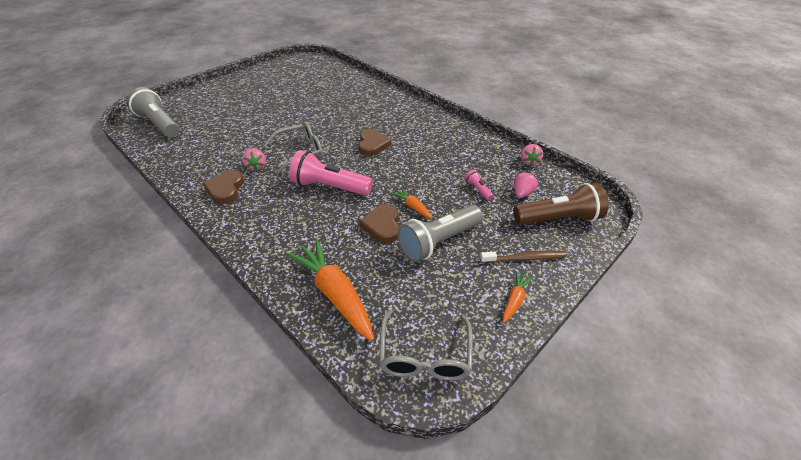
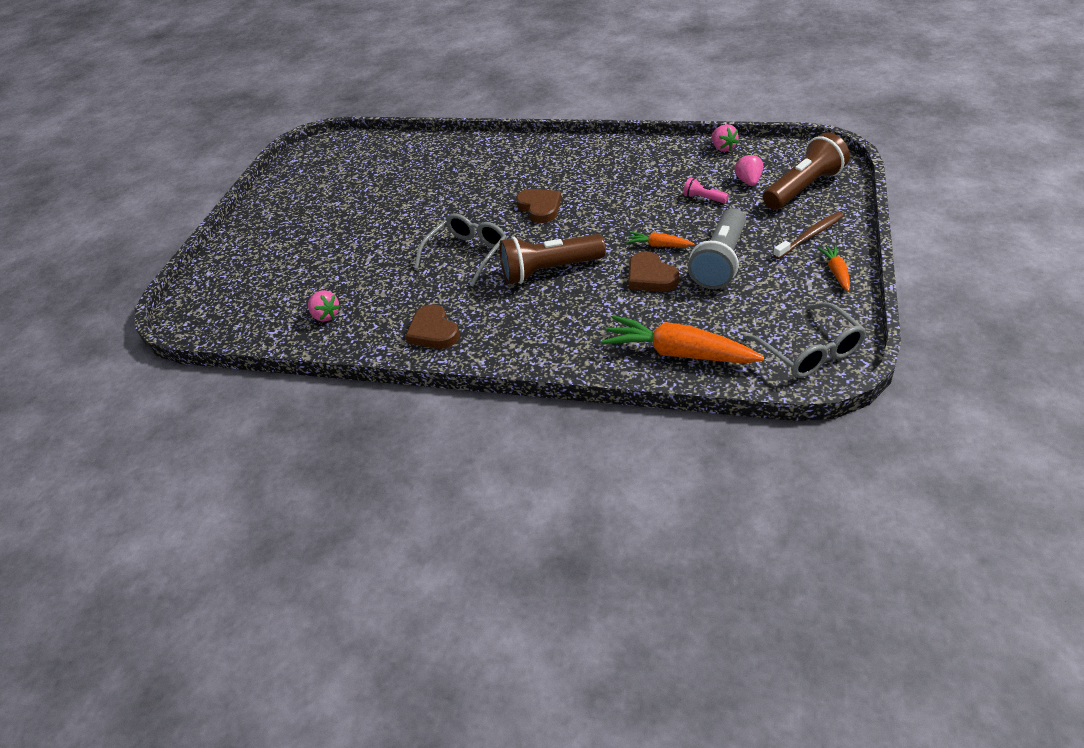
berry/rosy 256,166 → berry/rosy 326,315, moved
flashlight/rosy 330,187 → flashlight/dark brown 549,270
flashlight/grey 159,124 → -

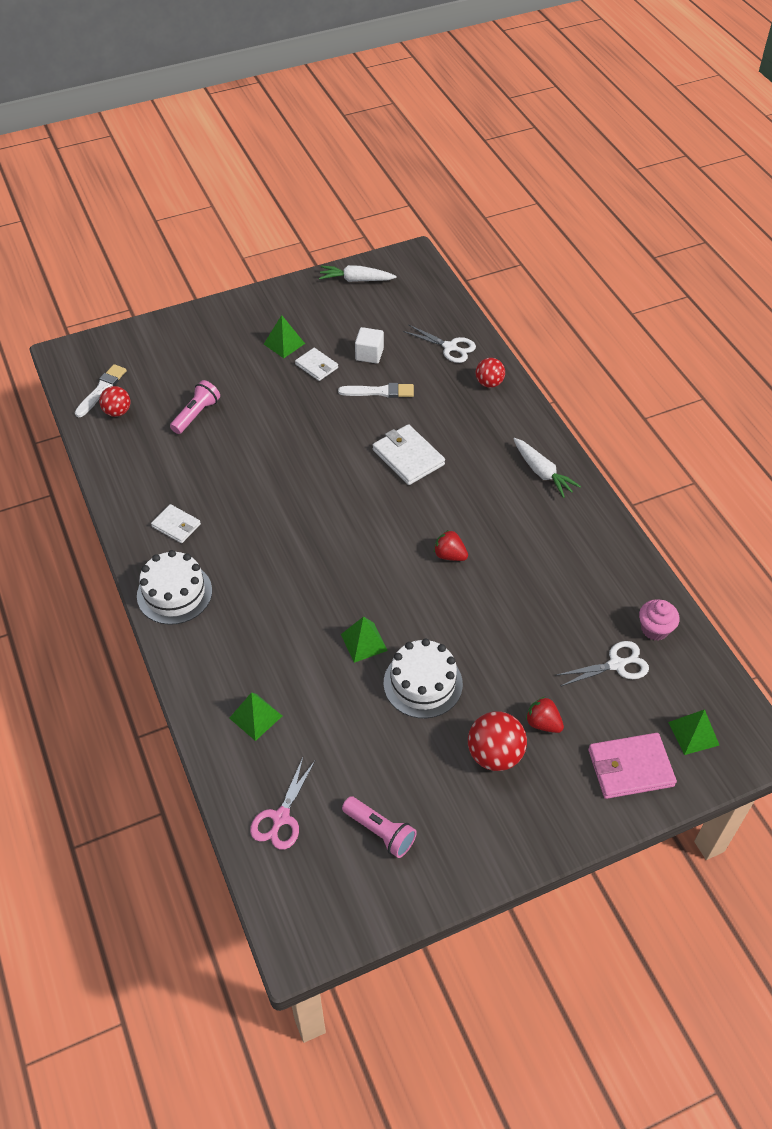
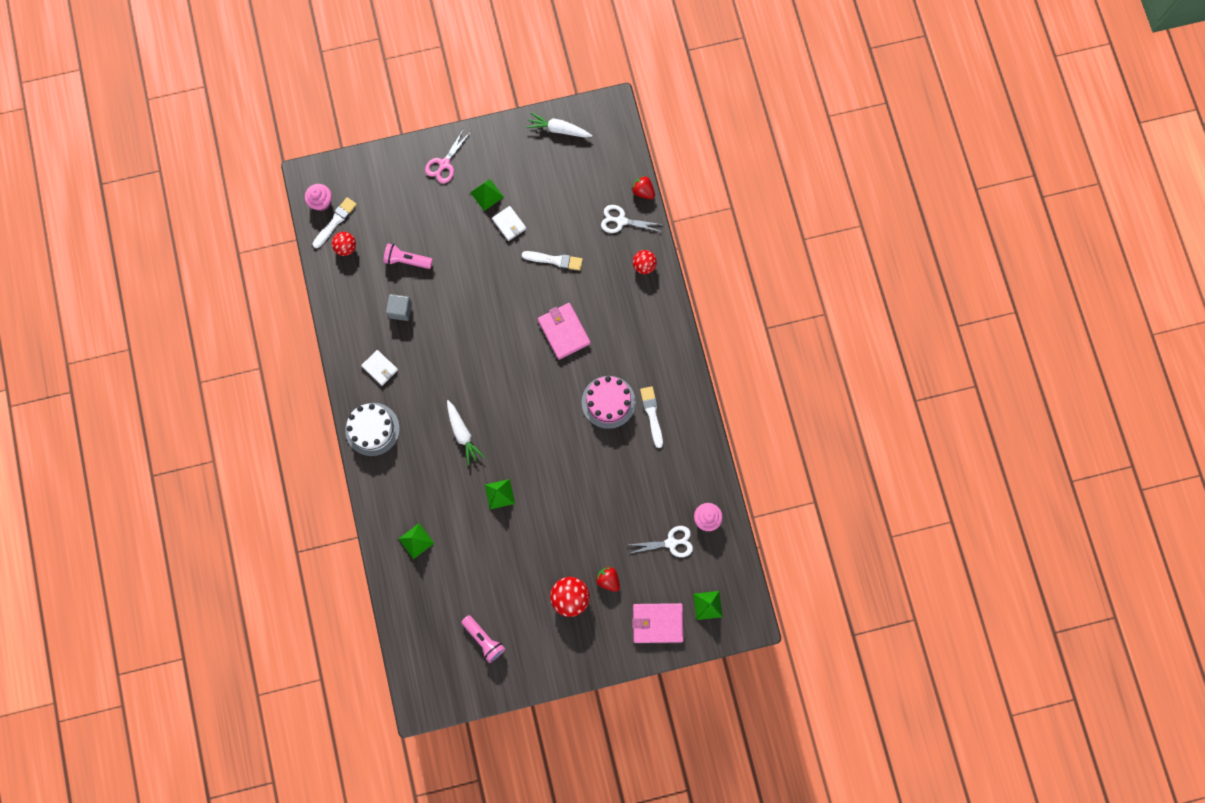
- → cupcake/rosy 321,202
flashlight/rosy 196,414 → flashlight/rosy 407,260, 120 degrees counterclockwise
- → cube/grey 400,310
shears/rosy 281,817 → shears/rosy 444,164, moved
root vegetable/white 542,472 → root vegetable/white 462,434, moved
billfold/white 408,457 → billfold/rosy 563,331
- → cake/rosy 608,402
shears/white 450,347 → shears/white 621,221, 150 degrees clockwise
berry/crimson 449,555 → berry/crimson 643,191, moved
- → brush/white 652,414
cube/white 369,354 → -
cake/white 423,683 → -

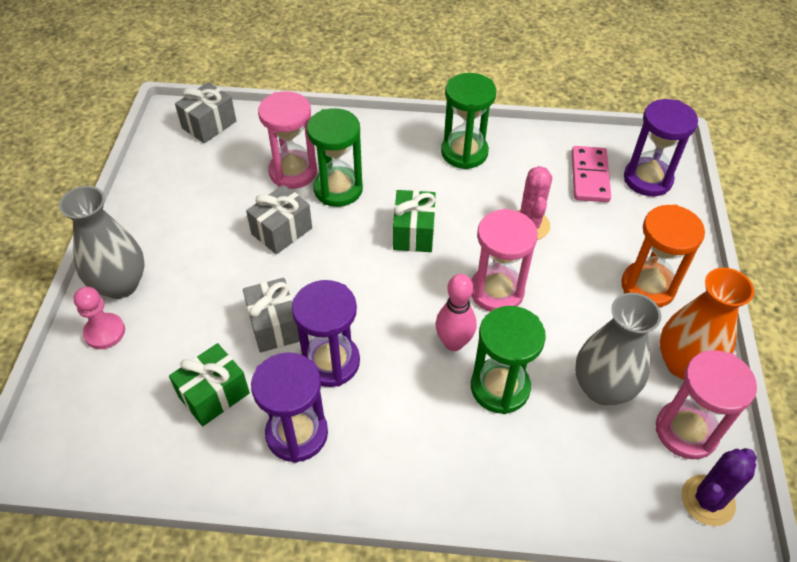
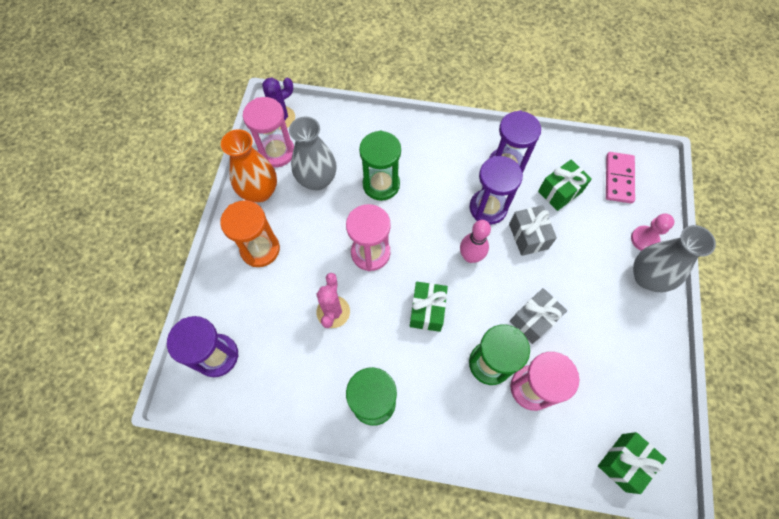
skittle/rosy 453,343 → skittle/rosy 470,256, moved
gift/grey 209,125 → gift/leaf-green 624,462
domino piece/rosy 589,176 → domino piece/rosy 619,179, moved

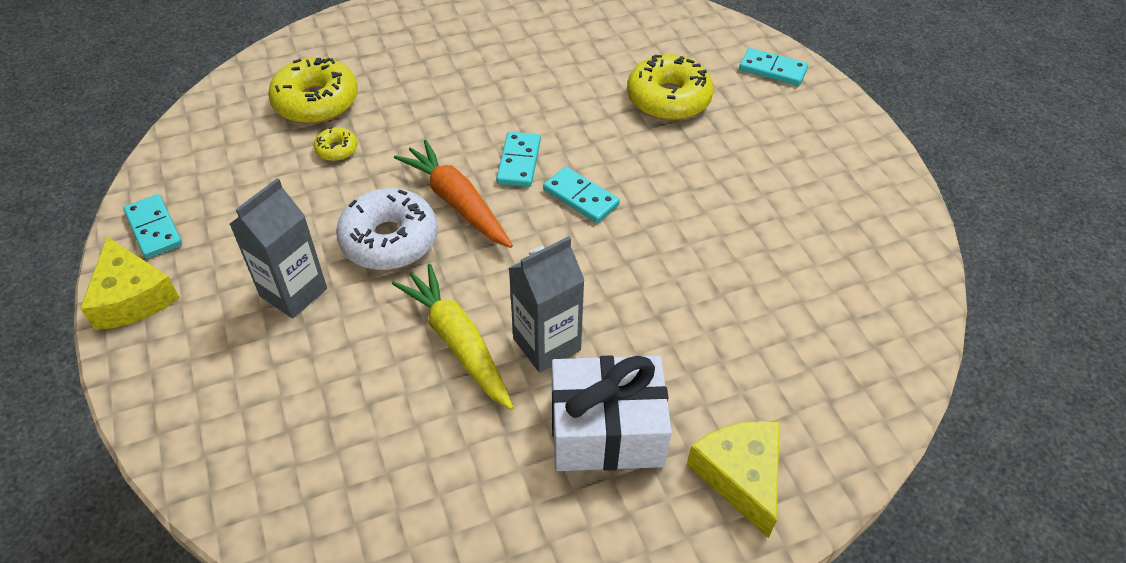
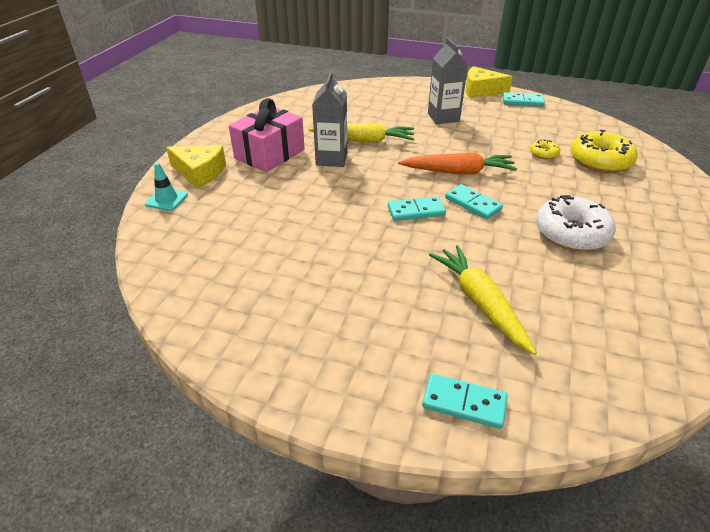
- → traffic cone/teal 166,199
gift/white 606,430 → gift/rosy 269,154
domino piece/teal 772,69 → domino piece/teal 464,403, 45 degrees clockwise
doughnut/bright yellow 668,99 → root vegetable/bright yellow 480,302
doughnut/white 389,240 → doughnut/white 571,233, moved

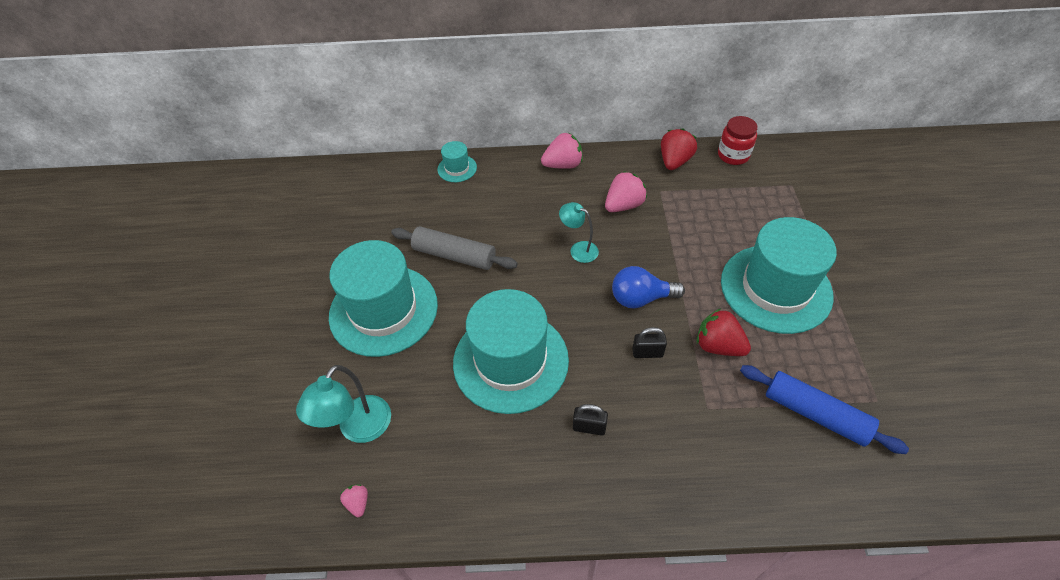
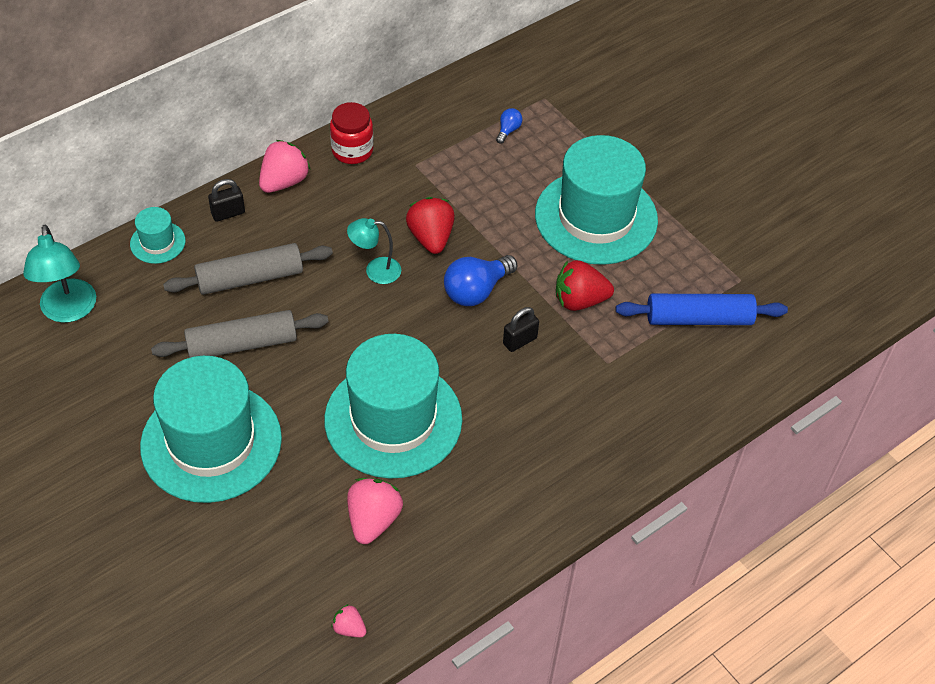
reading lamp/teal 359,429 → reading lamp/teal 69,311, moved
- → rolling pin/grey 250,278
lock/black 589,427 → lock/black 228,213, moved
preserve jar/crimson 733,155 → preserve jar/crimson 352,150, moved
berry/rosy 623,205 → berry/rosy 373,520, moved
berry/crimson 674,161 → berry/crimson 431,238, moved
- → bulb/cobalt 508,130

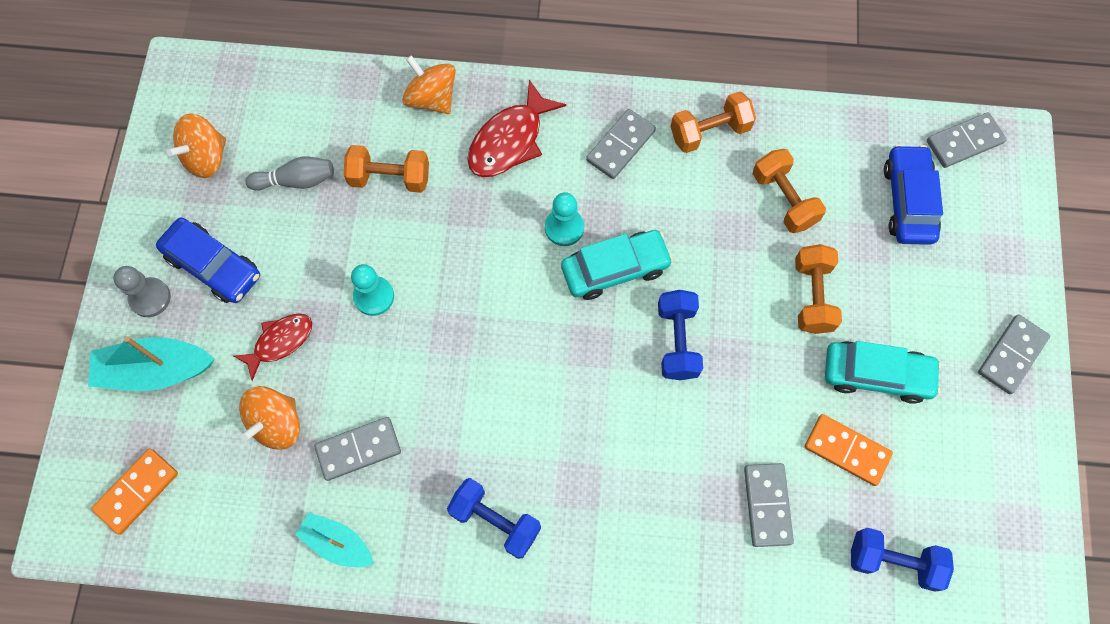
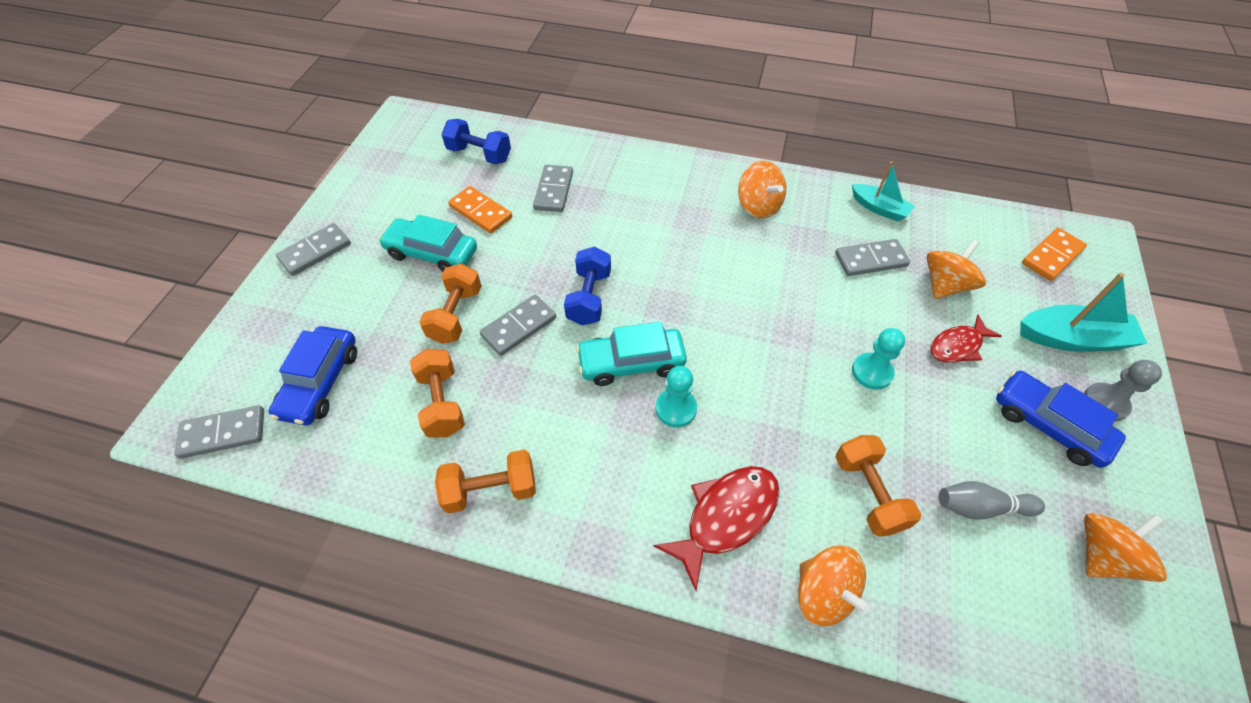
domino piece/grey 620,145 → domino piece/grey 519,327, moved
free weight/cobalt 495,521 → whirligig/orange 758,206
free weight/orange 390,178 → free weight/orange 868,493, 60 degrees clockwise

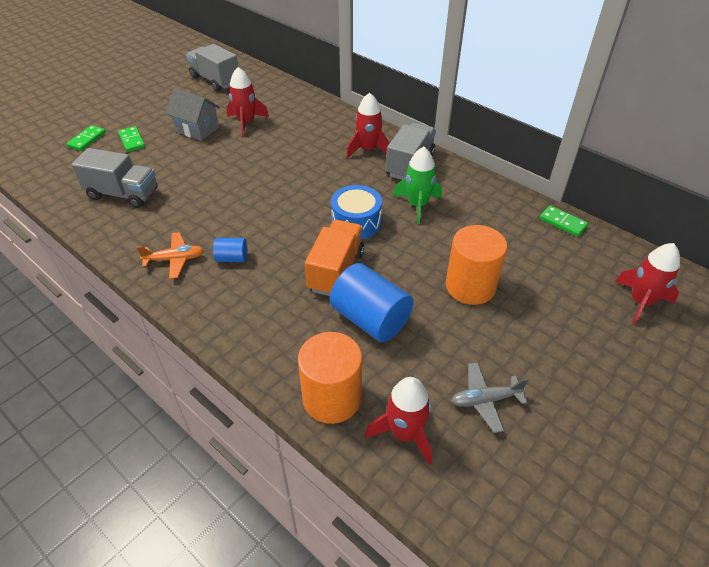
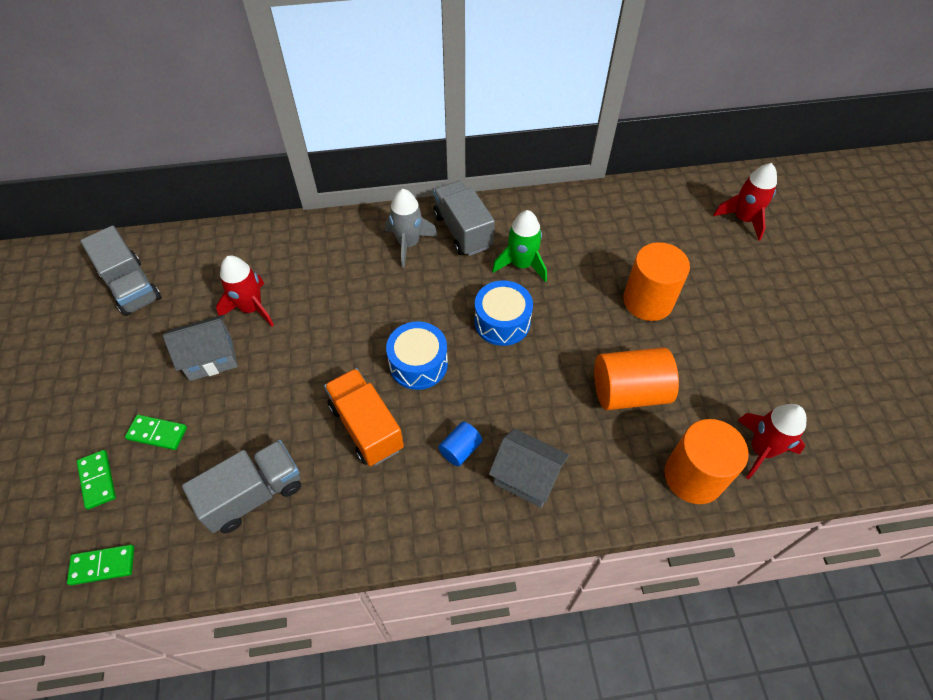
domino piece/leaf-green 562,222 → domino piece/leaf-green 103,565, moved
toy truck/grey 215,80 → toy truck/grey 132,287, 120 degrees counterclockwise
toy truck/orange 336,271 → toy truck/orange 366,427, moved
rocket/crimson 368,149 → rocket/grey 408,244
- → drum/cobalt 418,364
- → toy house/grey 526,477
cylinder shape/cobalt 370,319 → cylinder shape/orange 629,392
toy plane/orange 174,259 → -
toy plane/grey 485,400 → -

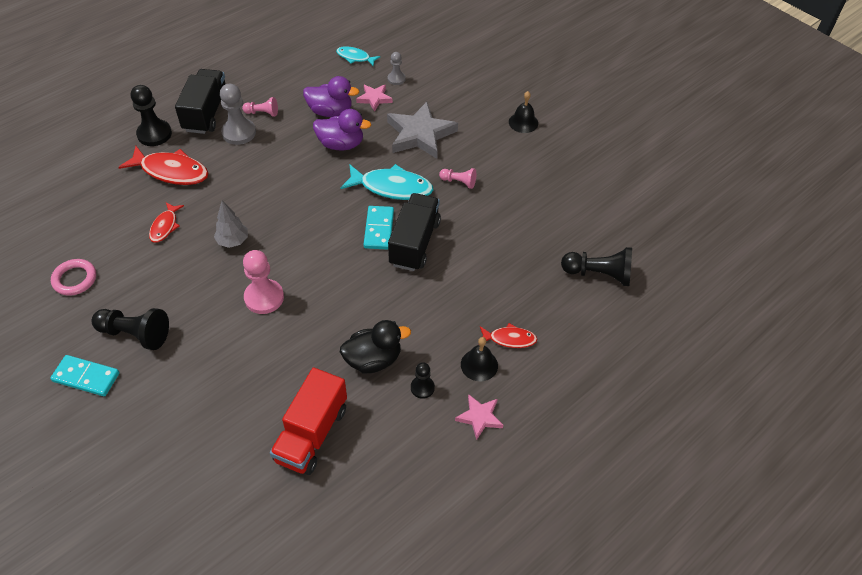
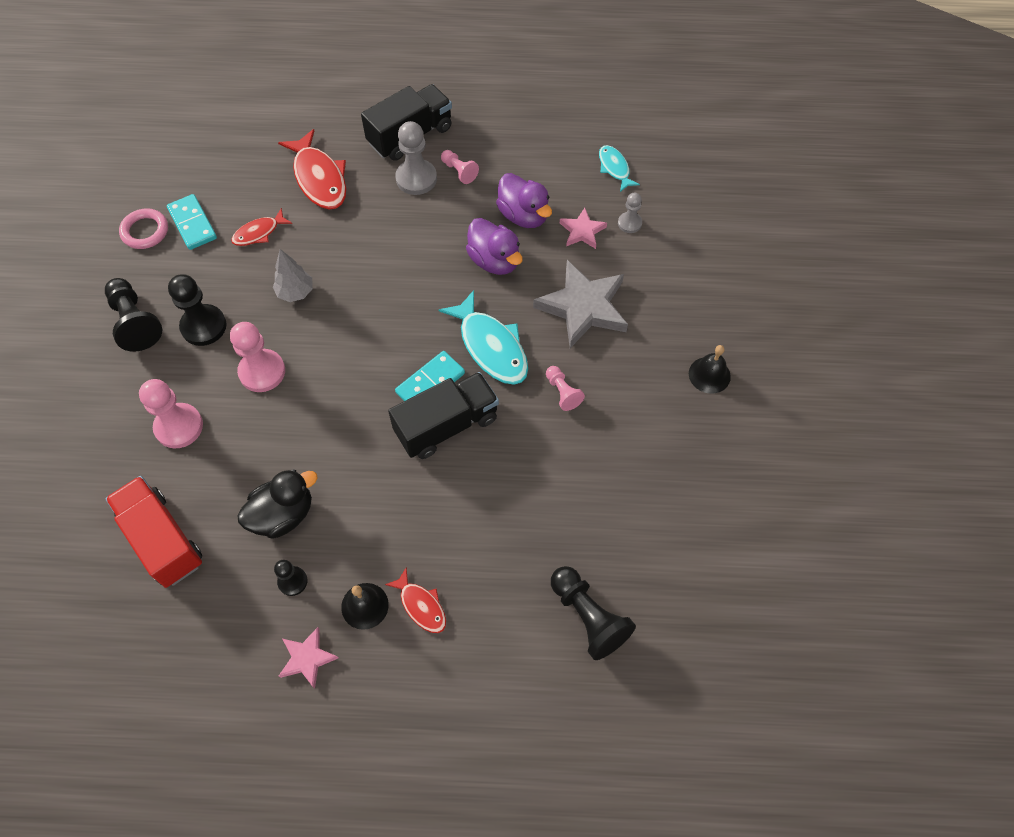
toy truck/crimson 311,434 → toy truck/crimson 162,539, 75 degrees clockwise
- → pawn/rosy 179,427
domino piece/teal 86,377 → domino piece/teal 192,224, moved
pawn/black 154,134 → pawn/black 203,326, moved
toy duck/black 373,359 → toy duck/black 283,514, 60 degrees counterclockwise

